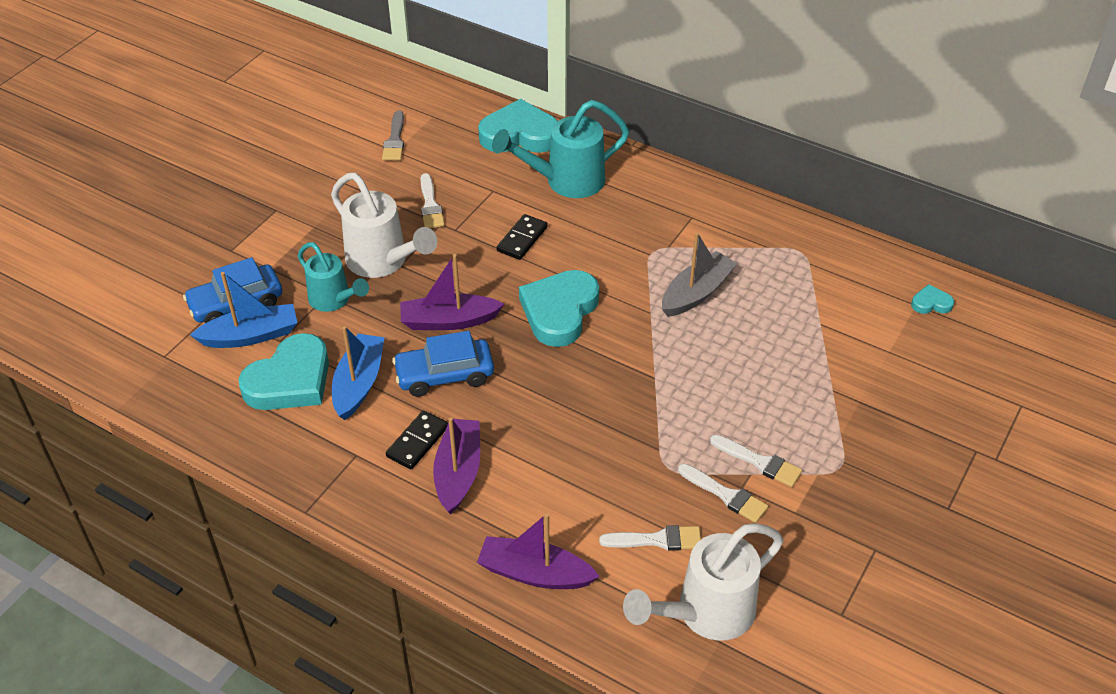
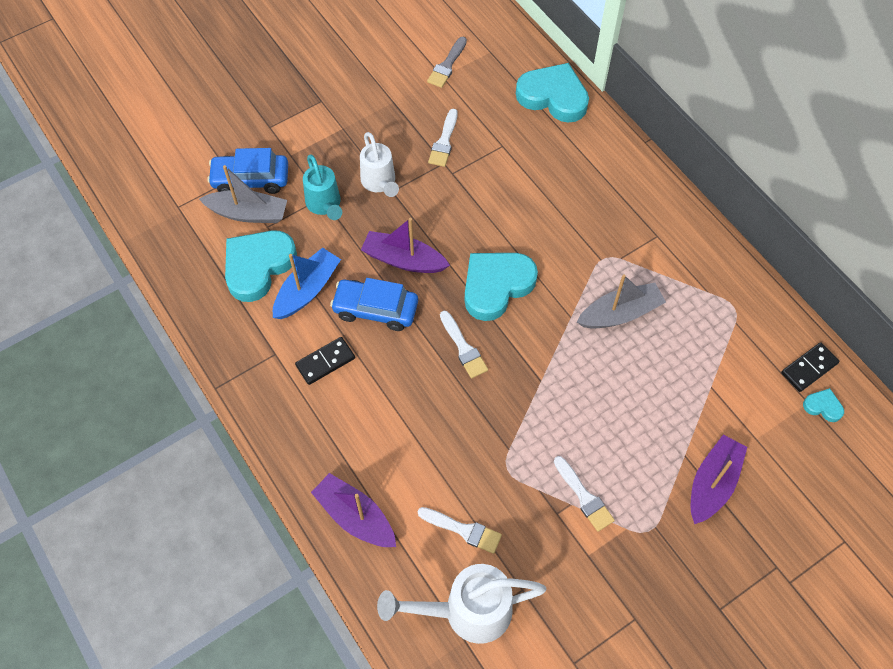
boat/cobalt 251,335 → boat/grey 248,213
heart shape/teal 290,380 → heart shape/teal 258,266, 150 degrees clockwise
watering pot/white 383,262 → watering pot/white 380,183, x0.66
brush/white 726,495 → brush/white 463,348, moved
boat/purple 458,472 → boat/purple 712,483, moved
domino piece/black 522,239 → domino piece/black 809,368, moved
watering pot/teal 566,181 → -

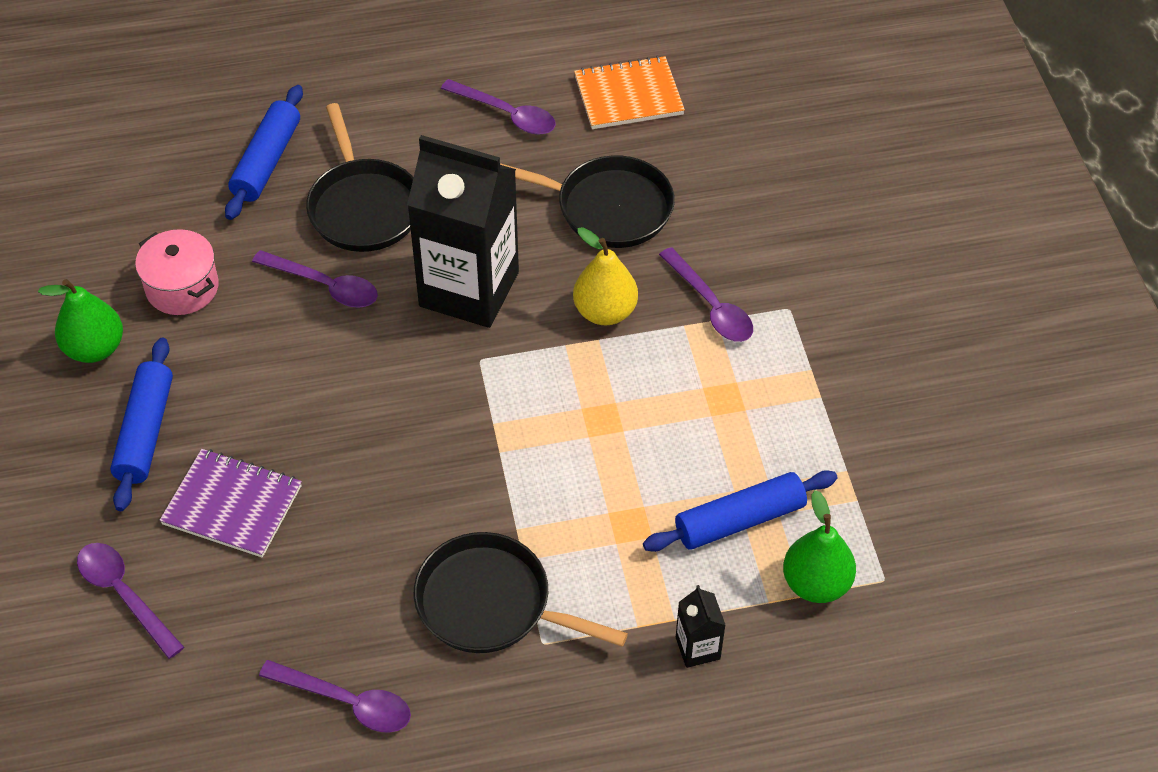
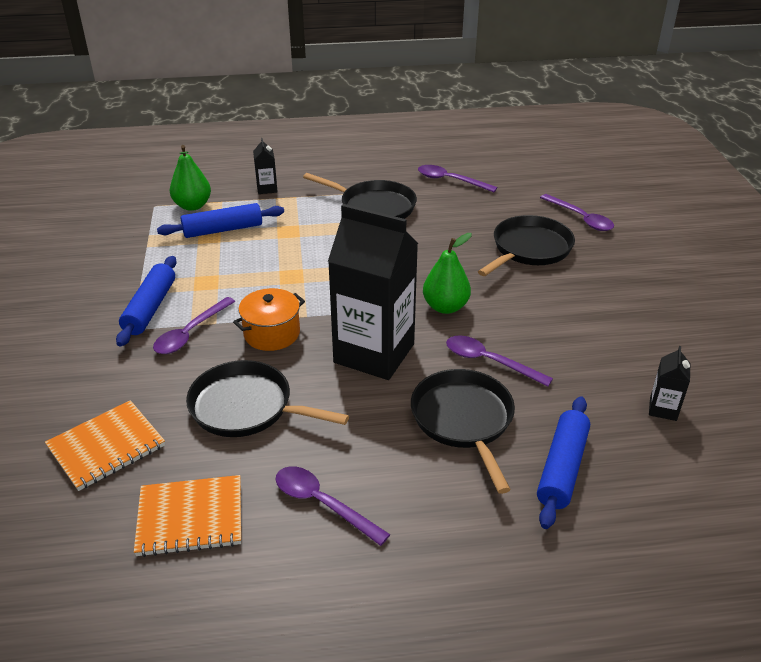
- → exercise book/orange 106,447
rolling pin/cobalt 145,432 → rolling pin/cobalt 150,308, moved
tablespoon/purple 711,306 → tablespoon/purple 190,333, 120 degrees counterclockwise
toy pear/bright yellow 605,312 → pot/orange 272,333
toy pear/leaf-green 95,348 → toy pear/leaf-green 445,307, moved
exercise book/purple 232,505 → pan/black 529,249
- → juice carton/black 663,409
pot/rosy 182,288 → -

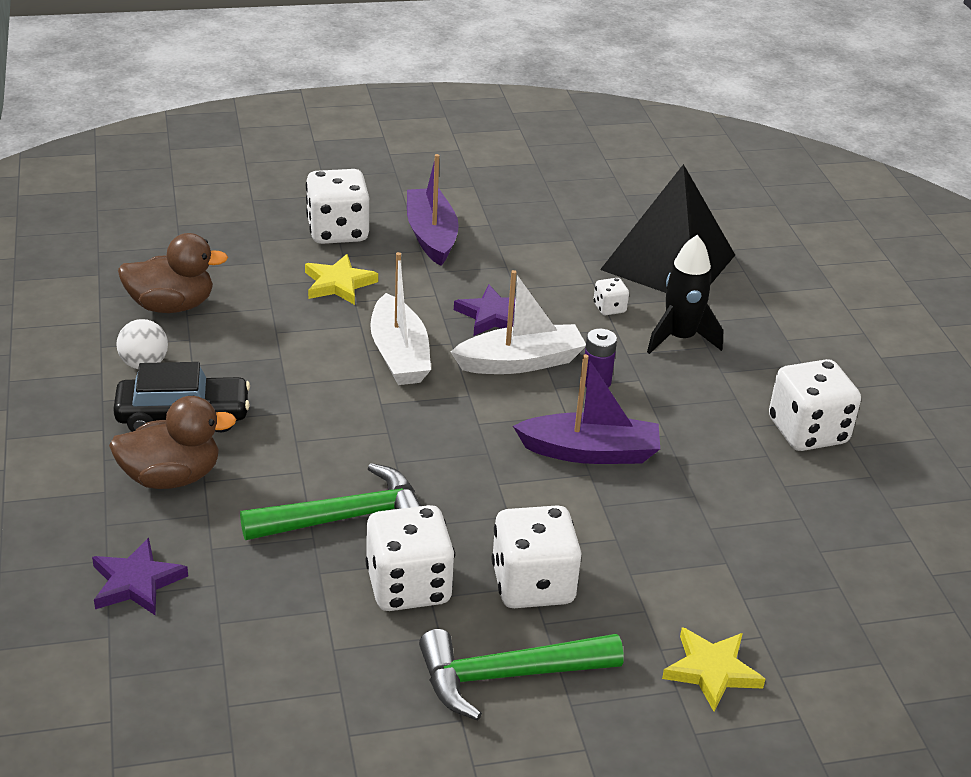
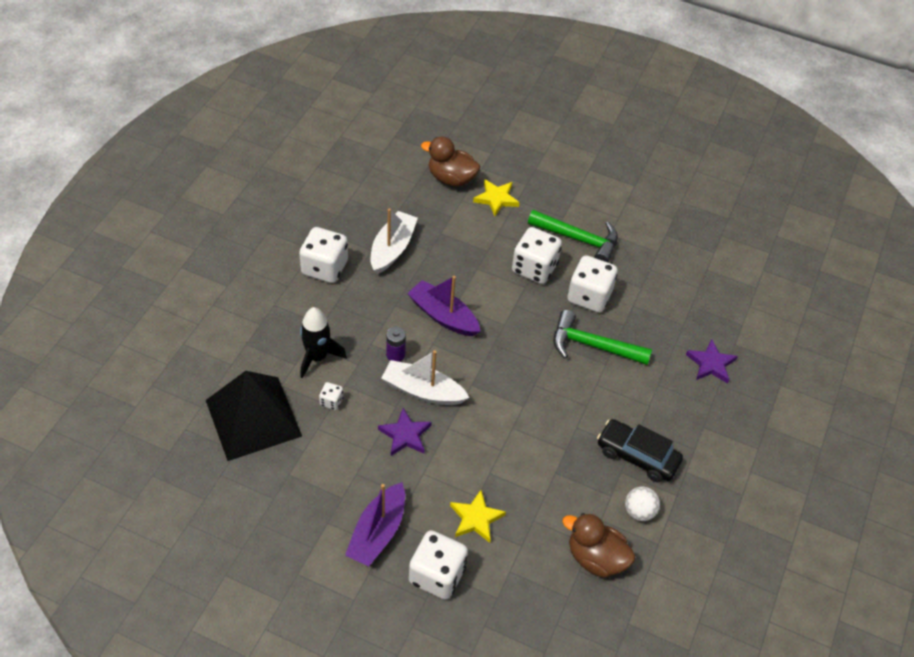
boat/white 399,355 → boat/white 392,248, moved
toy duck/dark brown 171,477 → toy duck/dark brown 451,178, moved

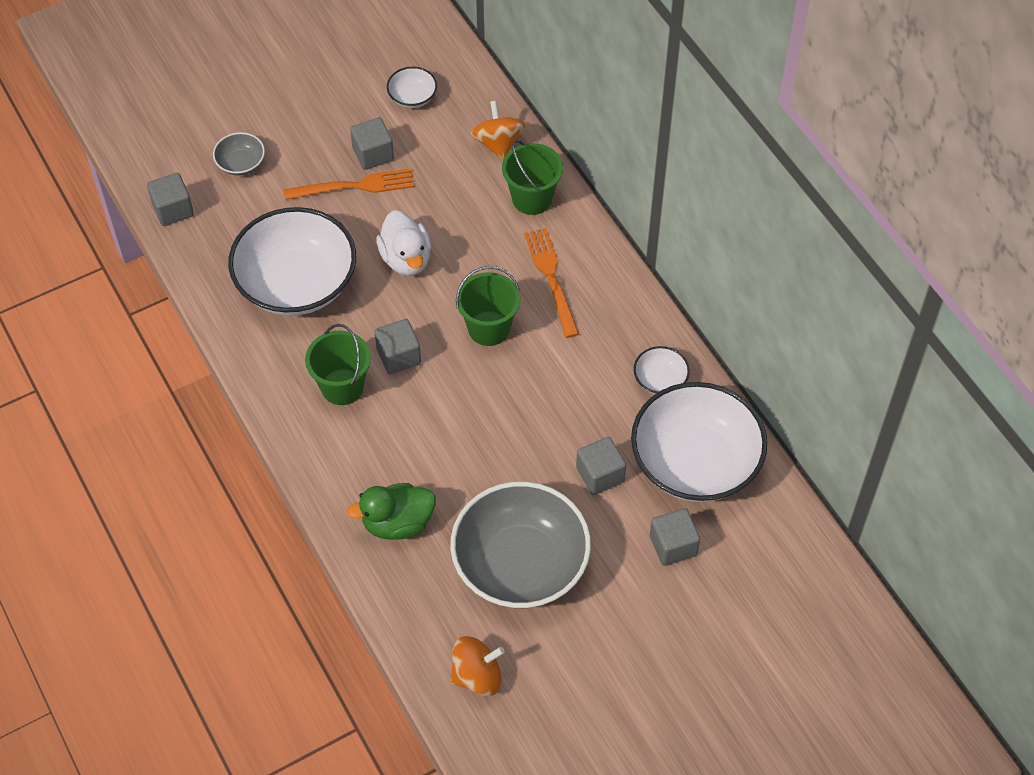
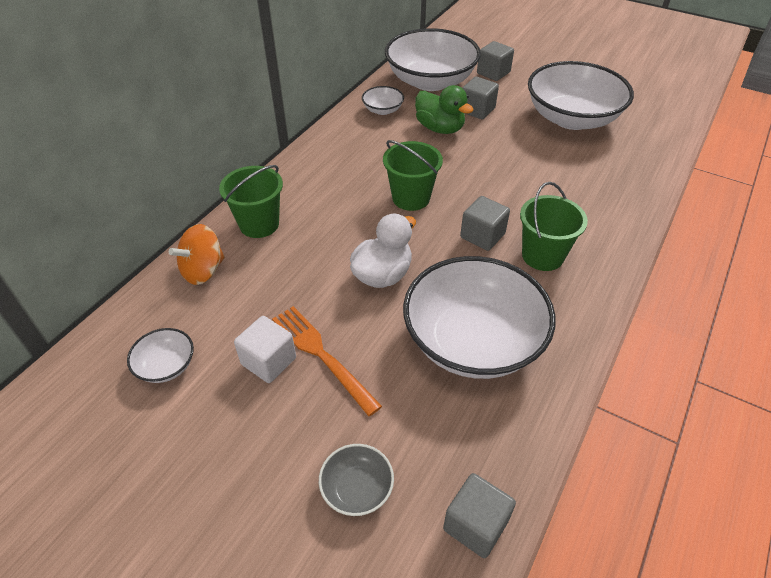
cube/grey 373,154 → cube/white 269,361
toy duck/leaf-green 397,523 → toy duck/leaf-green 440,128, moved
bowl/grey 520,564 → bowl/white 572,118
whirligig/orange 477,676 → -
fork/orange 551,277 → -

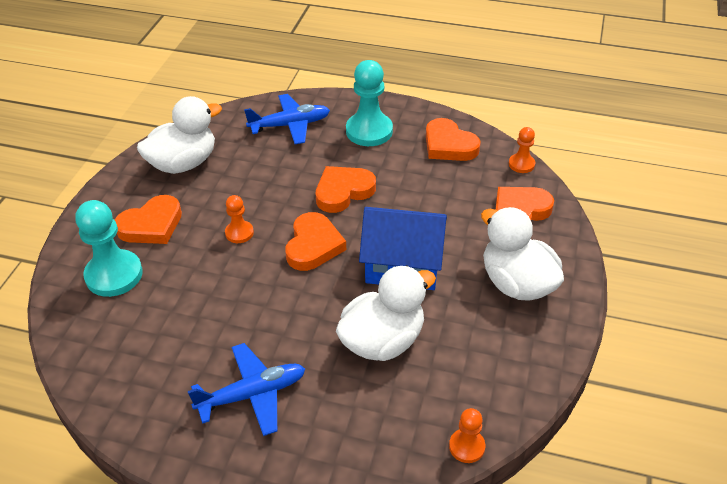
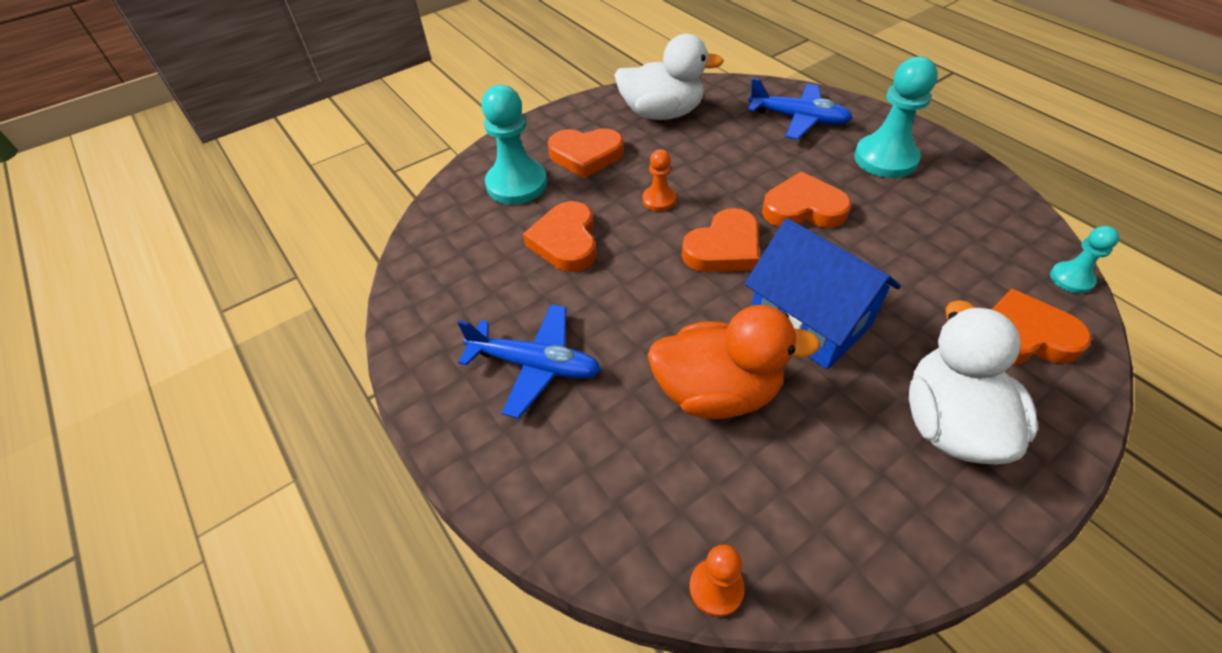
heart shape/orange 449,145 → heart shape/orange 566,241, moved
toy duck/white 383,340 → toy duck/orange 717,392
pawn/orange 521,164 → pawn/teal 1071,279

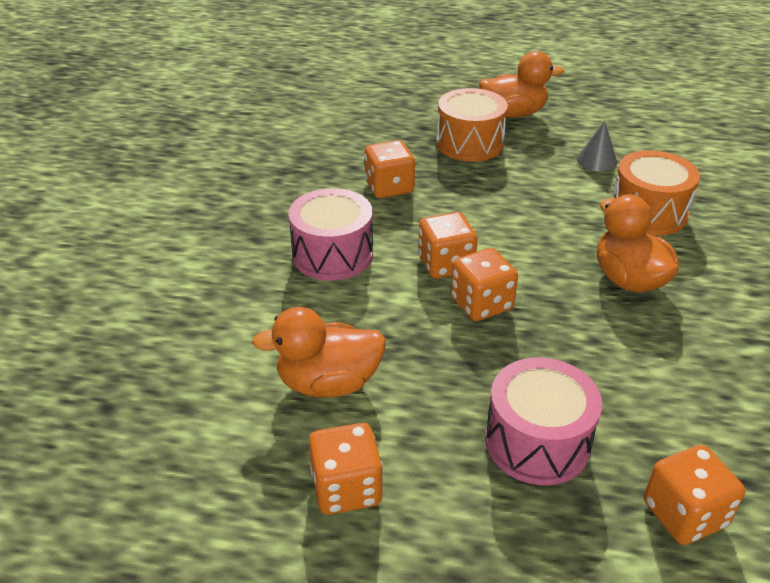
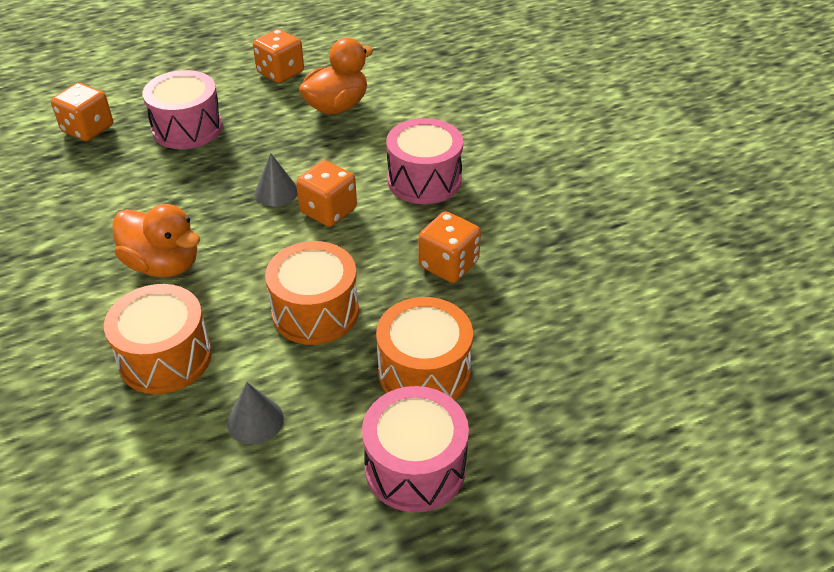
die/orange 481,304 → cone/grey 276,192
- → drum/orange 315,312
toy duck/orange 513,113 → drum/rosy 415,467

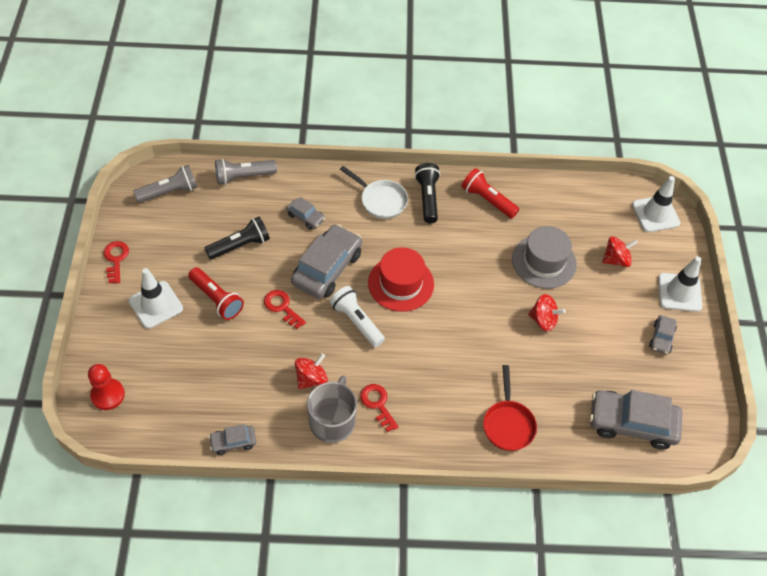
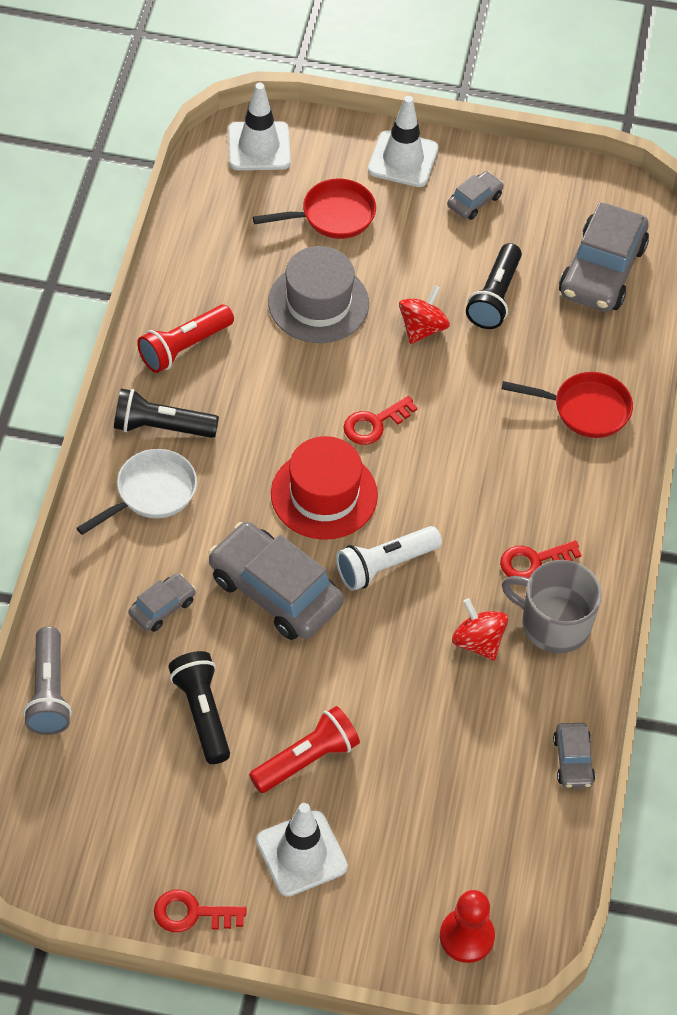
whirligig/crimson 616,259 → pan/crimson 332,215
latchkey/crimson 282,307 → latchkey/crimson 374,424, moved
car/grey 661,338 → car/grey 474,201, 75 degrees counterclockwise
- → flashlight/black 494,297
flashlight/grey 170,192 → -

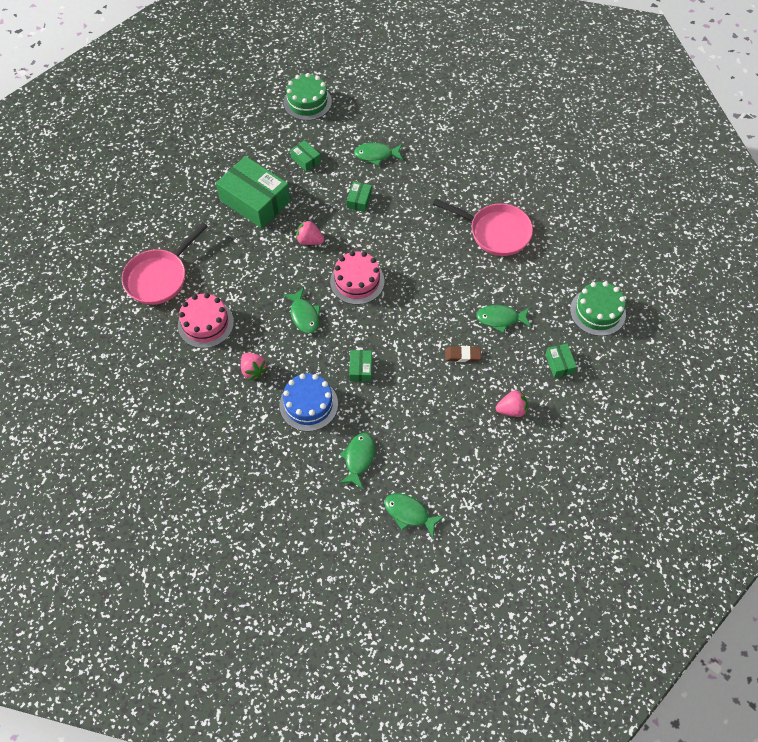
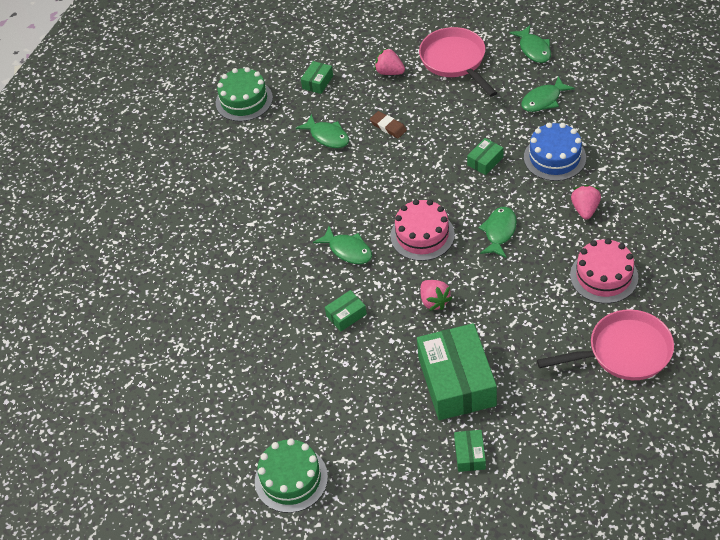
fish/leaf-green 376,155 → fish/leaf-green 348,250, moved
pan/rosy 495,232 → pan/rosy 455,61, moved
box/leaf-green 305,159 → box/leaf-green 470,454, moved

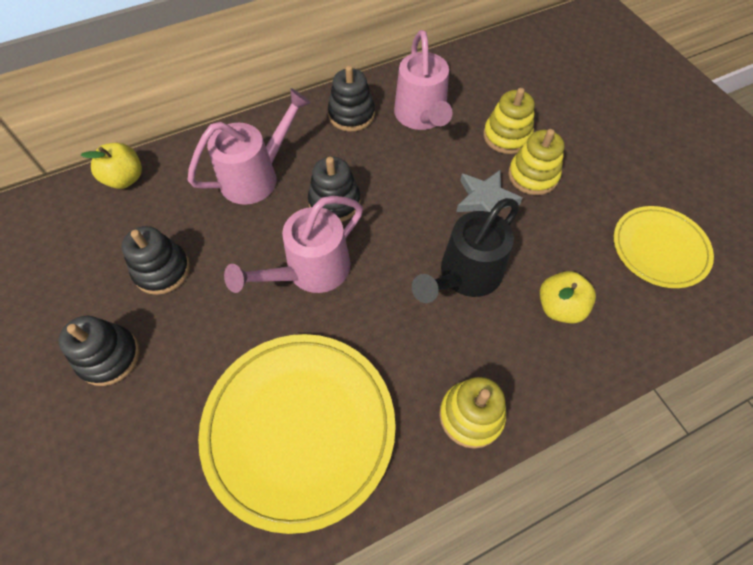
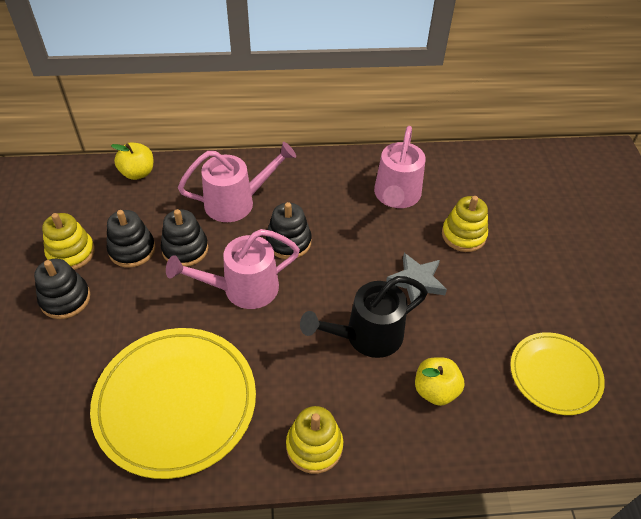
stacking rings/bright yellow 533,175 → stacking rings/bright yellow 71,253, moved
stacking rings/black 351,115 → stacking rings/black 185,249, moved

